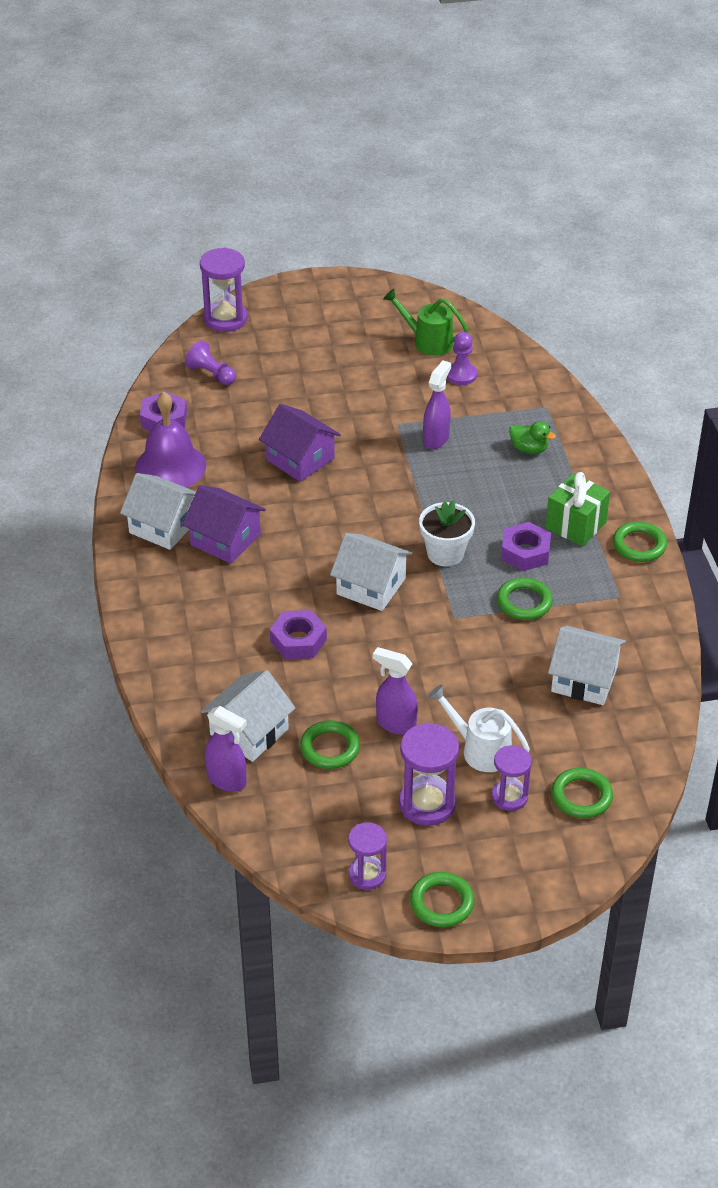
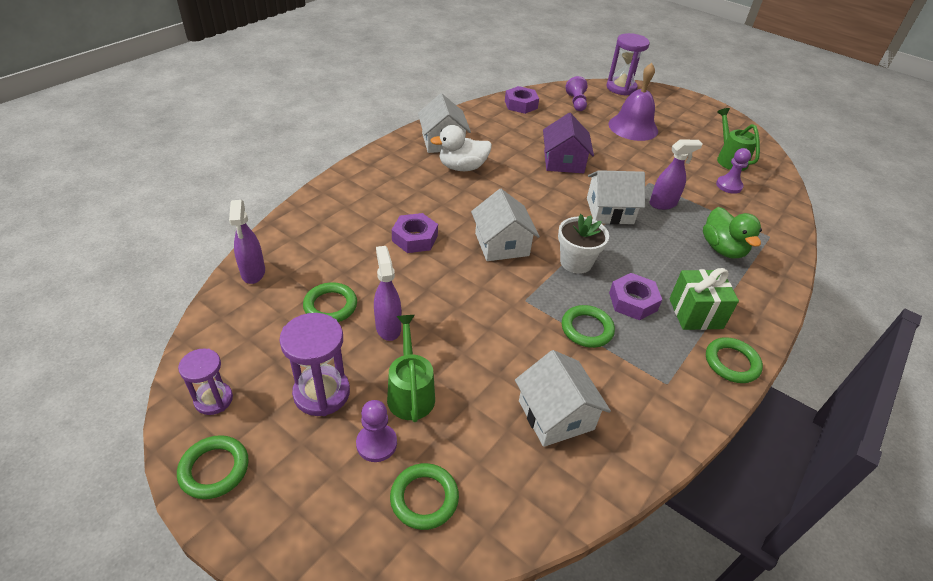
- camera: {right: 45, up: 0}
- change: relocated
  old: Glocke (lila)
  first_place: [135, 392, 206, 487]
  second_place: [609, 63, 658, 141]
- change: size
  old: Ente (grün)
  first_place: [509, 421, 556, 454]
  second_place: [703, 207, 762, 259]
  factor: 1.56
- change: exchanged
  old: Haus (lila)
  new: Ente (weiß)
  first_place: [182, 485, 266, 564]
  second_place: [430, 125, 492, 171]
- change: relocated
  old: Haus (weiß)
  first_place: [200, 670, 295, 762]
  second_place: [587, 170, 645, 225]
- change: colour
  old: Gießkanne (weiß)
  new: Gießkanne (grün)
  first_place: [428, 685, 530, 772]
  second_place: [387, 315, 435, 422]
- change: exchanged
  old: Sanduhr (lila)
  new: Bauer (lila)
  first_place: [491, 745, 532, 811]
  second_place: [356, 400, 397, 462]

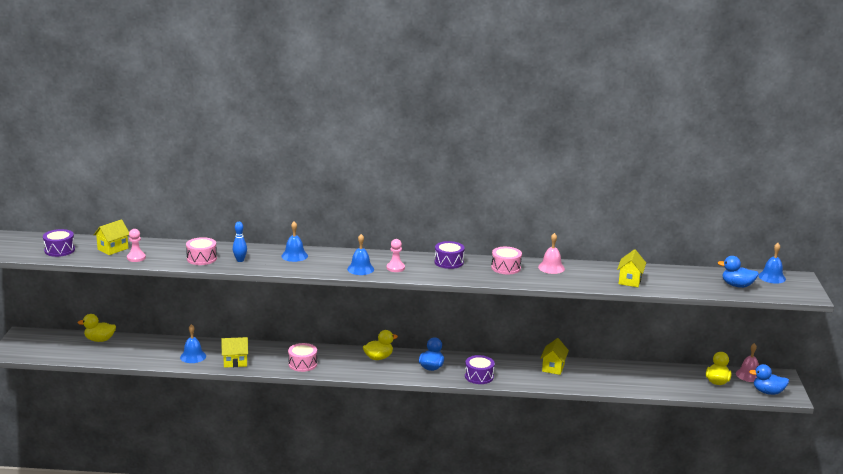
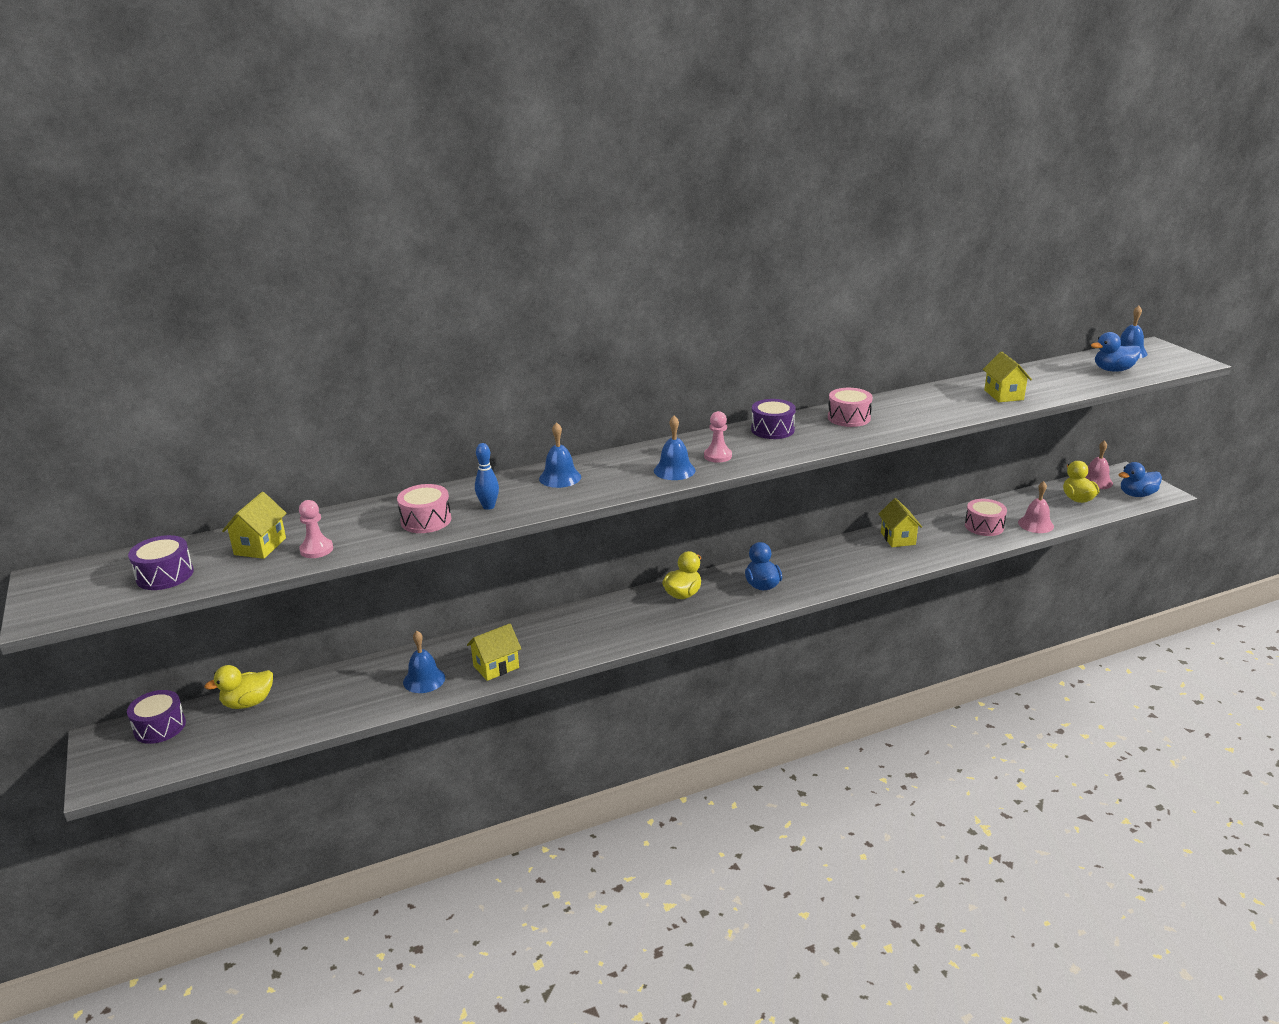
- camera: {right: -25, up: 5}
- change: relocated
  old: Glocke (rosa)
  first_place: [538, 233, 565, 274]
  second_place: [1018, 481, 1054, 533]
- change: relocated
  old: Trommel (rosa)
  first_place: [288, 343, 317, 372]
  second_place: [965, 499, 1007, 536]
- change: relocated
  old: Trommel (lila)
  first_place: [465, 355, 495, 384]
  second_place: [127, 690, 186, 744]

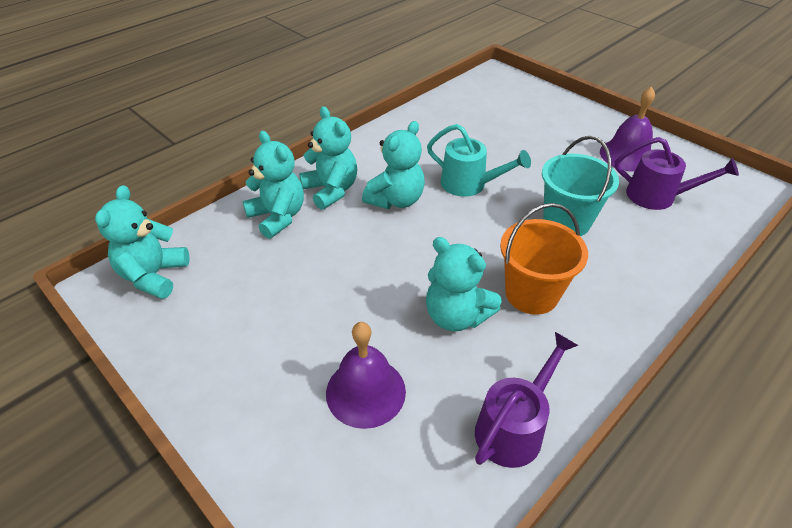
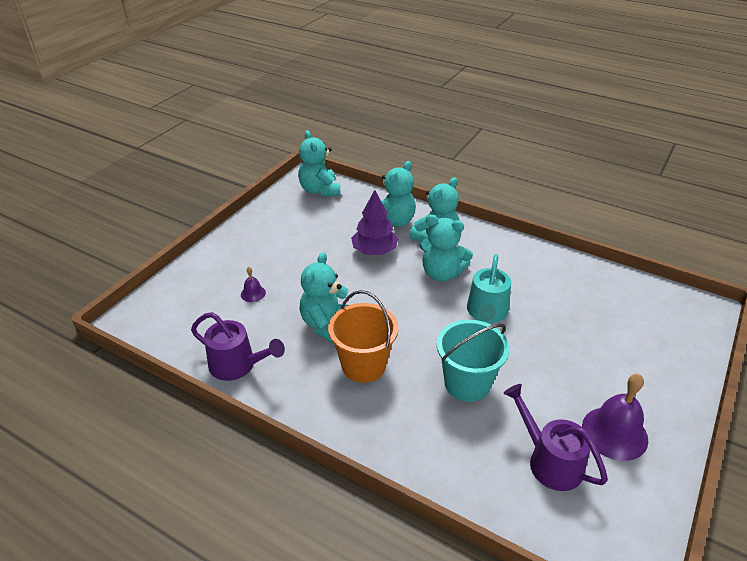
- camera: {right: 75, up: -5}
- change: spun
  old: Gießkanne (lila)
  first_place: [614, 137, 739, 210]
  second_place: [503, 384, 608, 491]
  degrees: 135
- change: spun
  old: Teddybär (türkis)
  first_place: [95, 185, 189, 299]
  second_place: [298, 130, 341, 196]
  degrees: -105
- change: size
  old: Glocke (lila)
  first_place: [326, 322, 406, 429]
  second_place: [241, 267, 266, 302]
  factor: 0.49
- change: appeared
  new: Baum (lila)
  second_place: [351, 190, 398, 255]

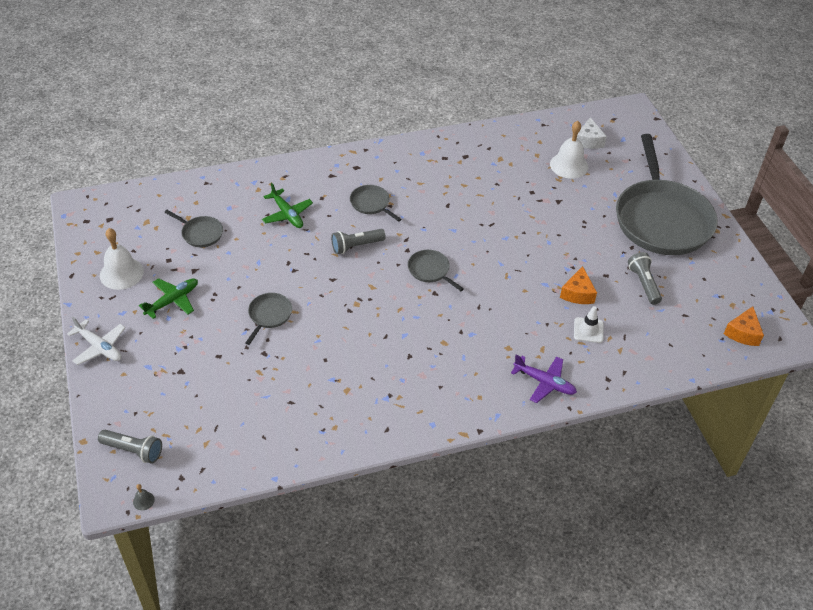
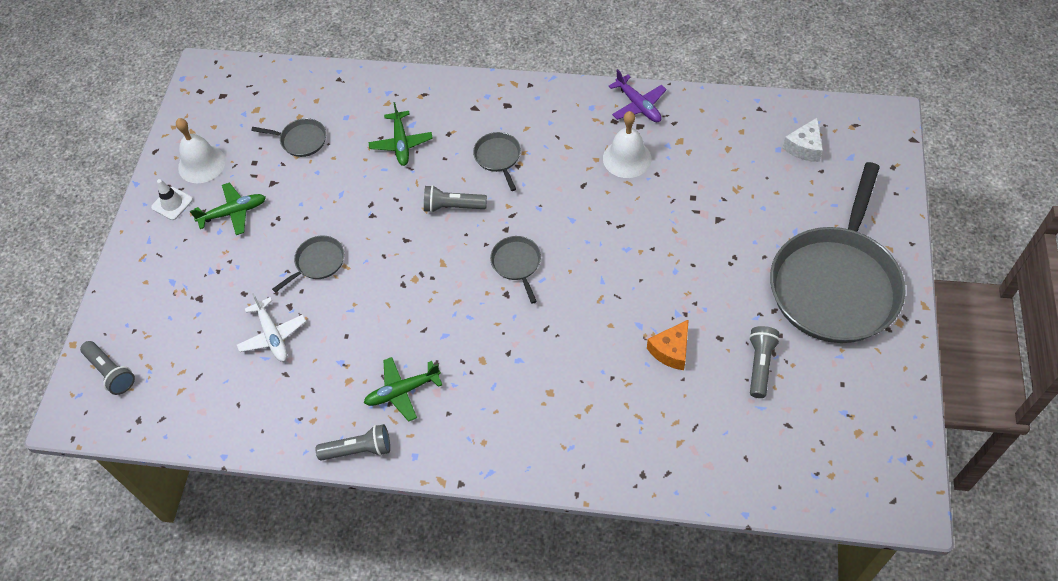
- camera: {right: 30, up: 10}
- change: relocated
  old: Glocke (weiß)
  first_place: [550, 121, 588, 179]
  second_place: [603, 111, 651, 178]
- change: spun
  old: Pfanne (grau)
  first_place: [164, 210, 223, 247]
  second_place: [251, 118, 326, 157]
  degrees: -45
- change: relocated
  old: Leitkegel (weiß)
  first_place: [574, 306, 604, 343]
  second_place: [151, 179, 193, 220]
- change: missing
  old: Käse (orange)
  first_place: [724, 306, 764, 346]
- change: relocated
  old: Flugzeug (weiß)
  first_place: [67, 317, 125, 365]
  second_place: [237, 293, 306, 362]
- change: relocated
  old: Flugzeug (lila)
  first_place: [511, 355, 577, 403]
  second_place: [608, 69, 667, 122]
- change: missing
  old: Glocke (grau)
  first_place: [133, 484, 155, 510]
- change: appeared
  new: Flugzeug (grün)
  second_place: [364, 357, 443, 422]
- change: appeared
  new: Taschenlampe (grau)
  second_place: [316, 424, 390, 461]

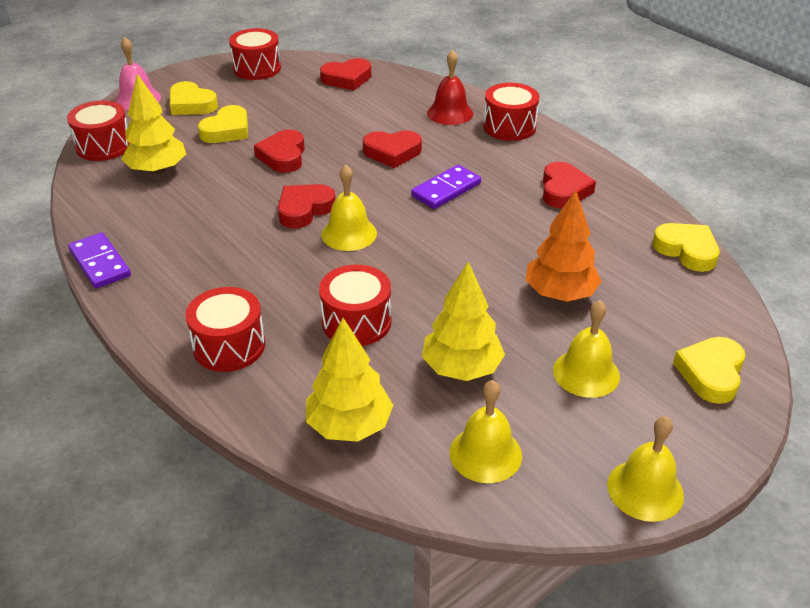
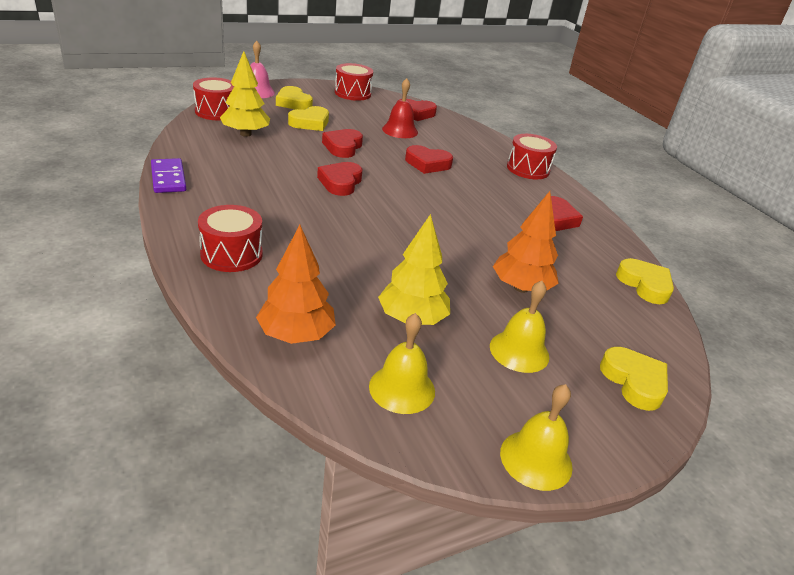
- camera: {right: 10, up: -5}
- change: relocated
  old: Glocke (rot)
  first_place: [427, 50, 473, 125]
  second_place: [382, 78, 418, 138]
- change: missing
  old: Glocke (gelb)
  first_place: [321, 165, 377, 251]
- change: missing
  old: Dominostein (lila)
  first_place: [411, 165, 481, 209]
- change: spun
  old: Herz (rot)
  first_place: [278, 184, 336, 229]
  second_place: [317, 162, 363, 196]
  degrees: -45
- change: missing
  old: Trommel (rot)
  first_place: [319, 265, 391, 346]
- change: colour
  old: Baum (gelb)
  new: Baum (orange)
  first_place: [306, 318, 393, 442]
  second_place: [256, 225, 336, 344]
- change: spun
  old: Herz (gelb)
  first_place: [673, 337, 745, 404]
  second_place: [600, 347, 668, 411]
  degrees: 120

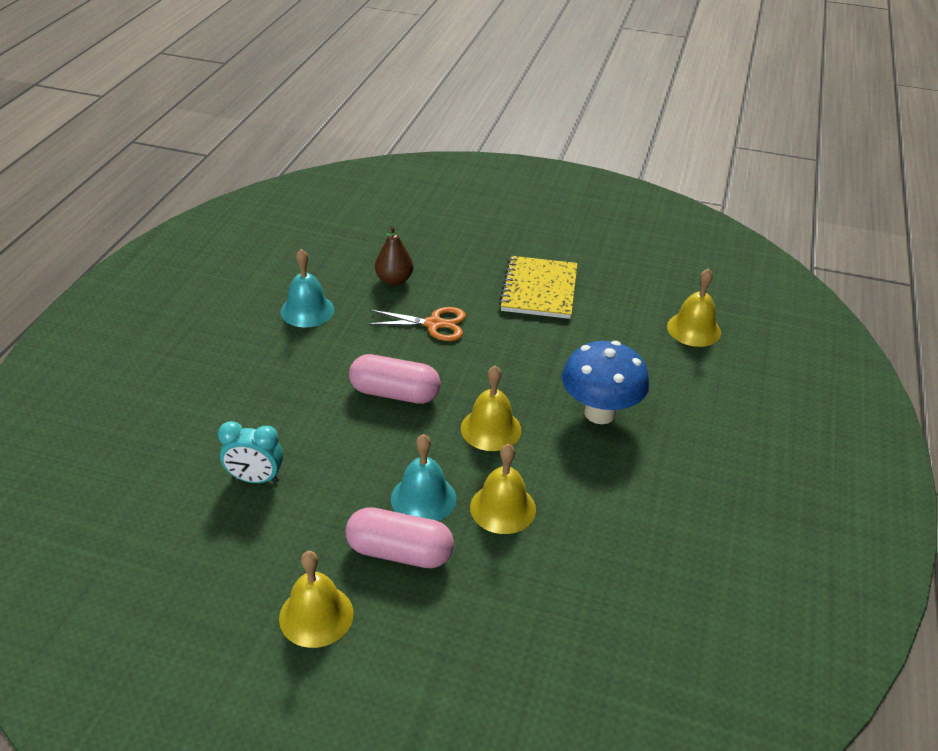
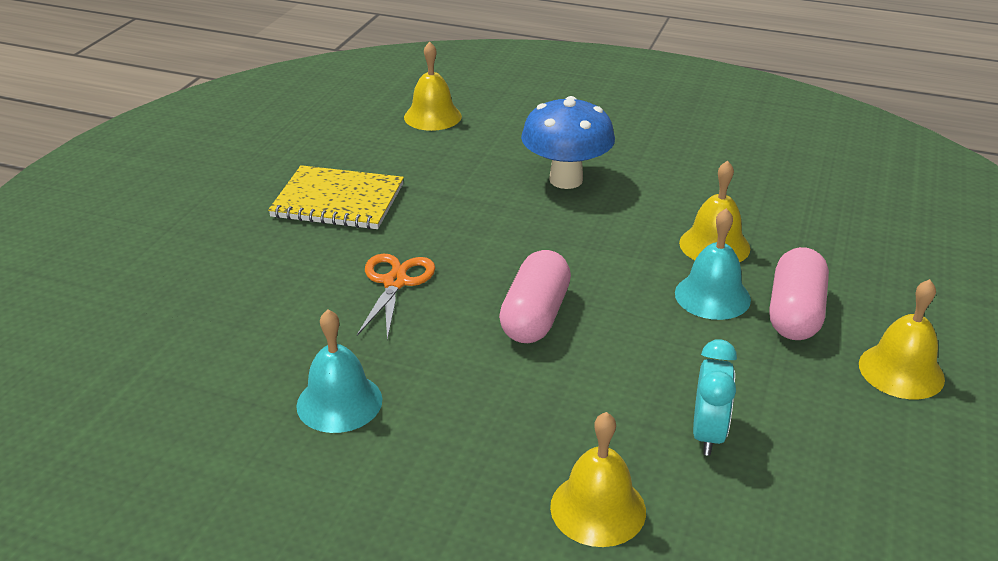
- camera: {right: -85, up: -5}
- change: missing
  old: Birne (braun)
  first_place: [375, 226, 413, 285]
- change: relocated
  old: Glocke (gelb)
  first_place: [461, 366, 521, 451]
  second_place: [550, 412, 646, 547]

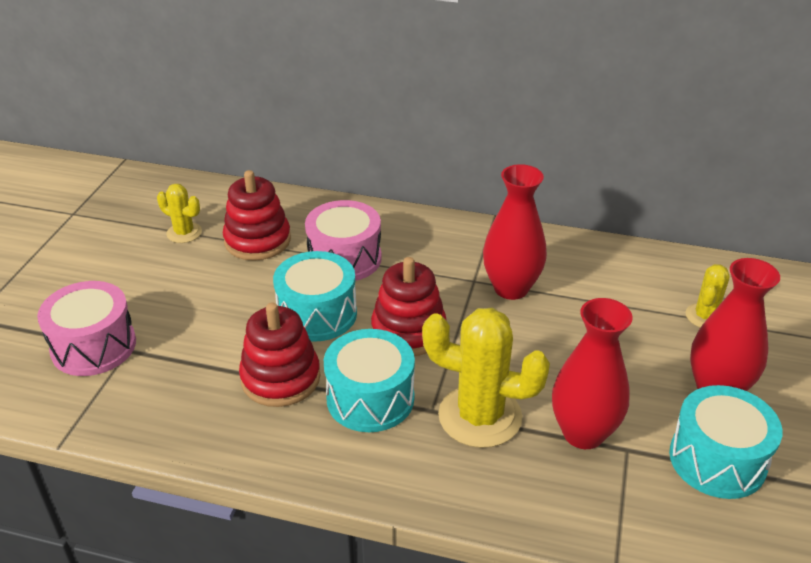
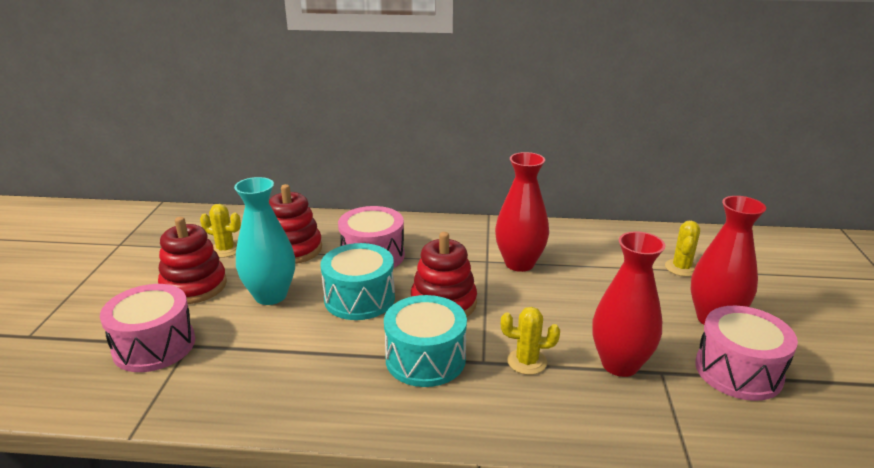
- camera: {right: -10, up: -10}
- change: relocated
  old: Stapelspielzeug (rot)
  first_place: [239, 303, 320, 407]
  second_place: [158, 217, 227, 304]
- change: size
  old: Kaktus (gelb)
  first_place: [422, 308, 550, 448]
  second_place: [501, 307, 560, 375]
  factor: 0.53
- change: colour
  old: Trommel (türkis)
  new: Trommel (rosa)
  first_place: [669, 385, 783, 499]
  second_place: [695, 306, 798, 401]
- change: appeared
  new: Vase (türkis)
  second_place: [234, 177, 295, 305]

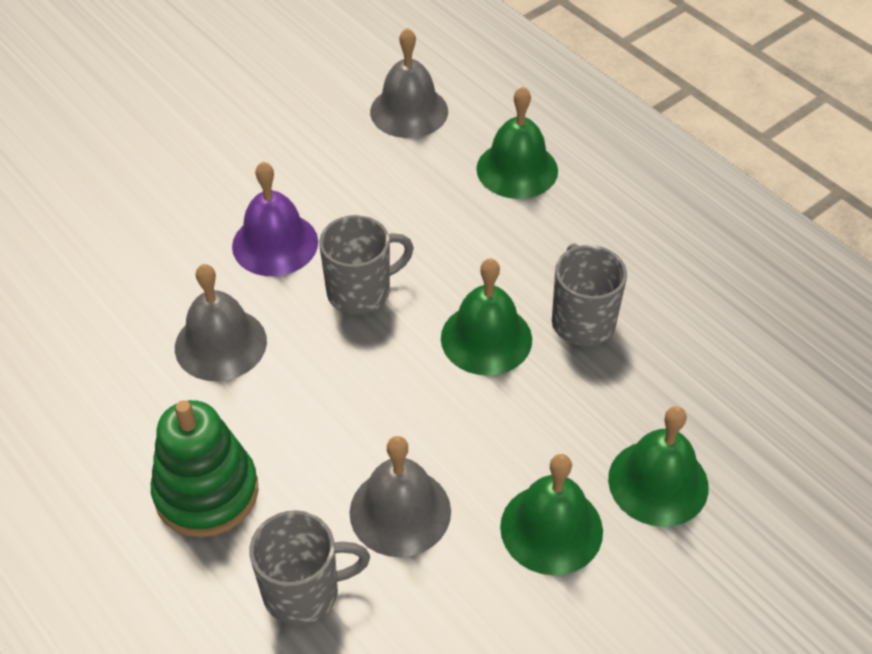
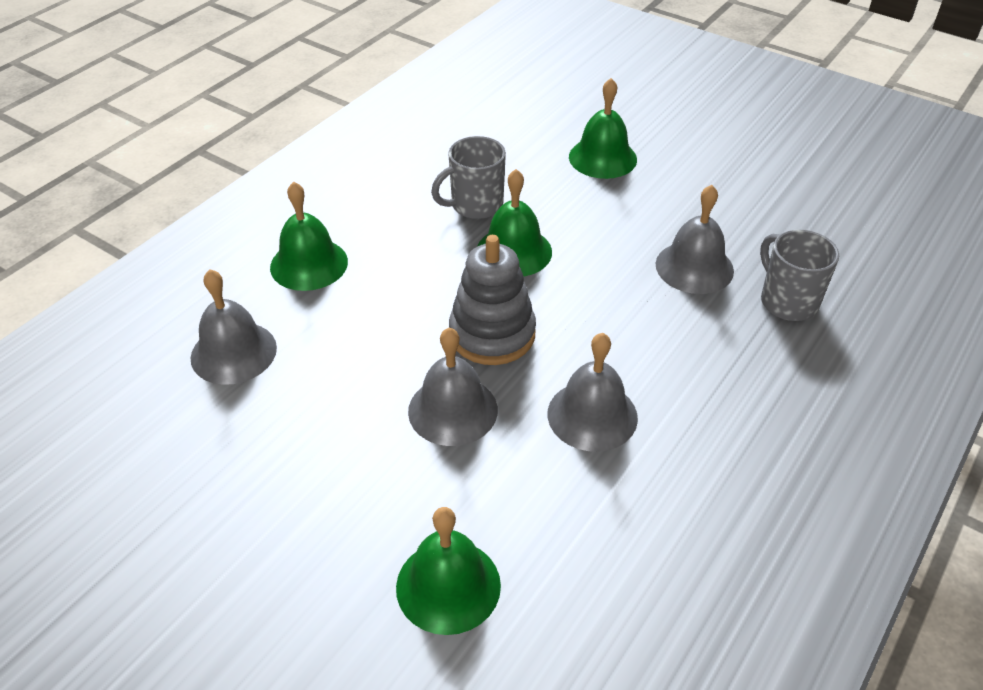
- camera: {right: -105, up: -5}
- change: colour
  old: Glocke (lila)
  new: Glocke (grau)
  first_place: [232, 162, 318, 276]
  second_place: [408, 327, 498, 446]
- change: exchanged
  old: Tasse (grau)
  new: Stapelspielzeug (grau)
  first_place: [319, 215, 414, 315]
  second_place: [449, 235, 536, 365]
- change: missing
  old: Stapelspielzeug (grün)
  first_place: [151, 400, 259, 537]
- change: relocated
  old: Glocke (grün)
  first_place: [500, 454, 603, 575]
  second_place: [396, 507, 501, 635]

